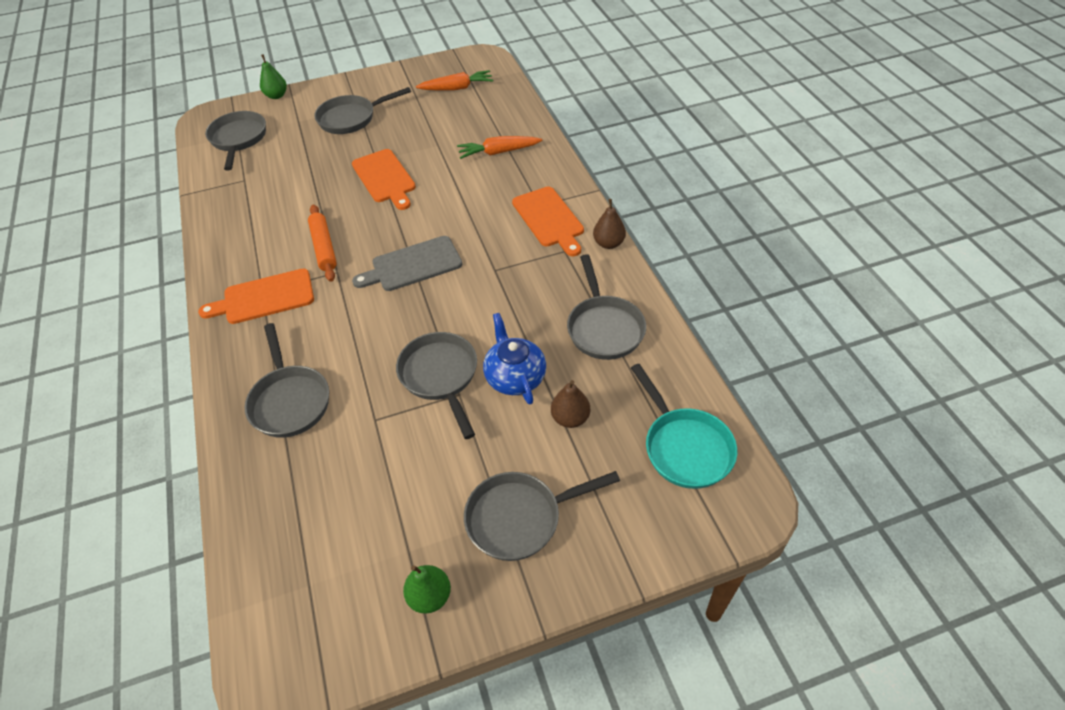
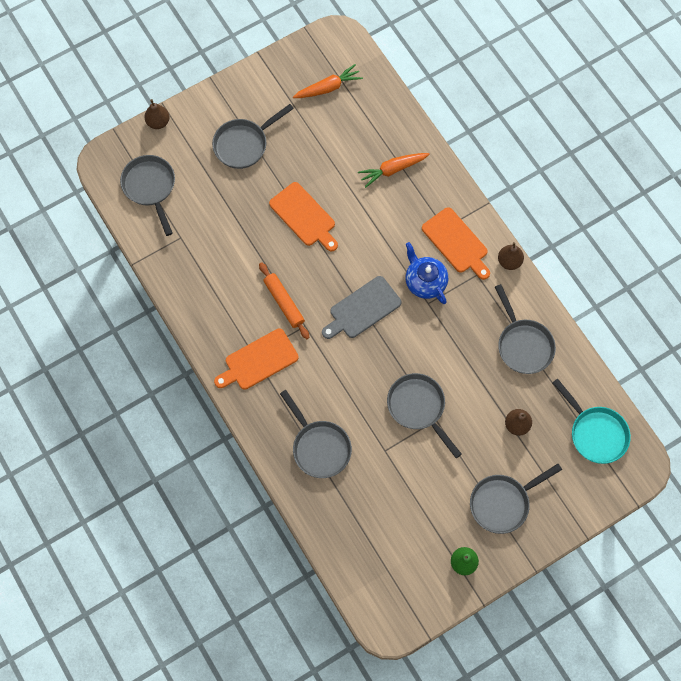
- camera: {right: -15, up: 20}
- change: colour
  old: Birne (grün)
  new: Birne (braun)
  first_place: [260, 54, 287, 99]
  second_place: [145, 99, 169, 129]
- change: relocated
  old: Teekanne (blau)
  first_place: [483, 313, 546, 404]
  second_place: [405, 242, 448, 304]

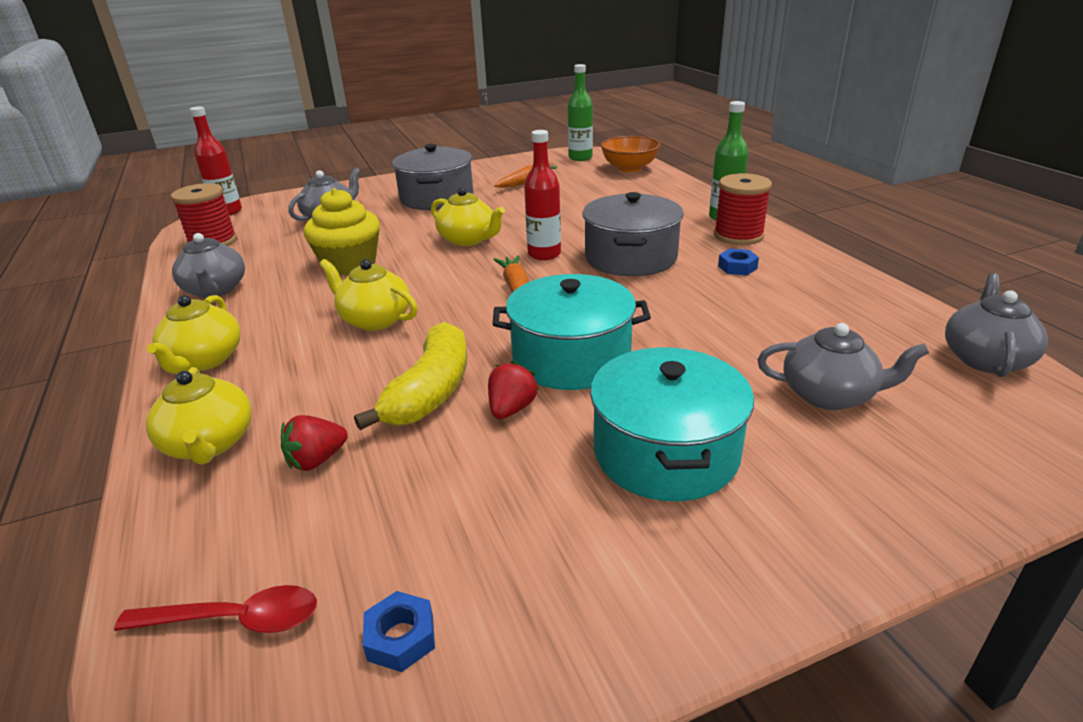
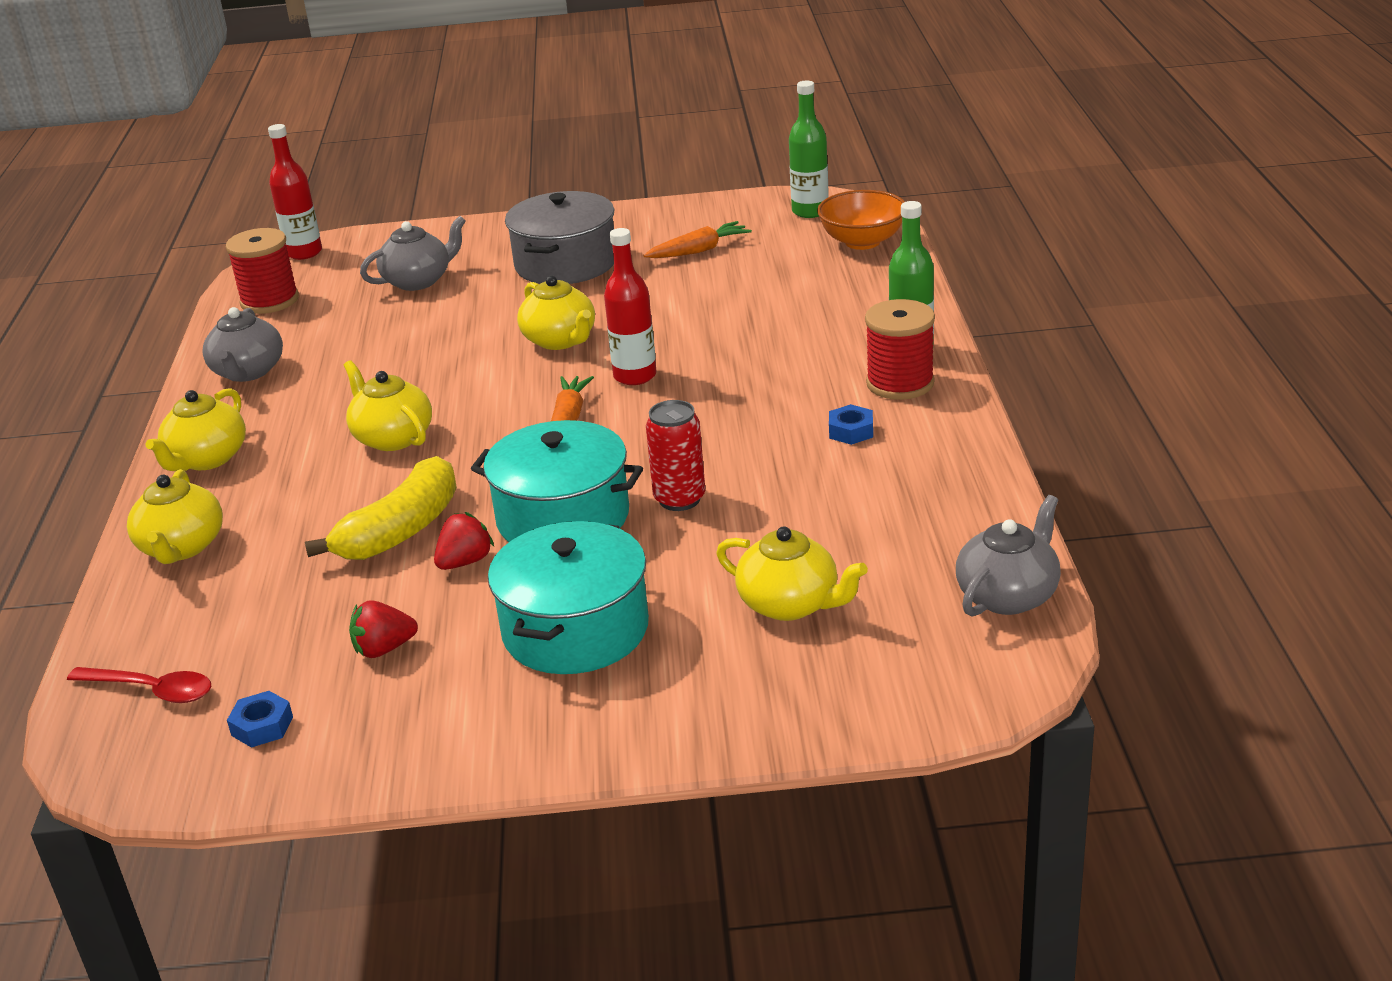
- camera: {right: 20, up: 0}
- change: missing
  old: Muffin (gelb)
  first_place: [304, 188, 380, 275]
- change: missing
  old: Kochtopf (grau)
  first_place: [583, 192, 684, 276]
- change: colour
  old: Teekanne (grau)
  new: Teekanne (gelb)
  first_place: [758, 323, 929, 410]
  second_place: [716, 526, 868, 621]
- change: relocated
  old: Erdbeere (rot)
  first_place: [281, 415, 348, 471]
  second_place: [349, 600, 418, 658]
- change: appeared
  new: Dose (rot)
  second_place: [646, 400, 705, 511]

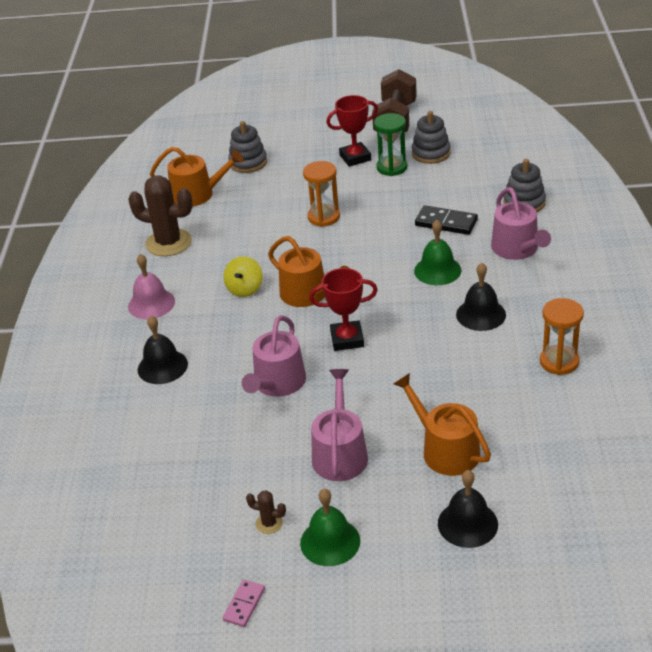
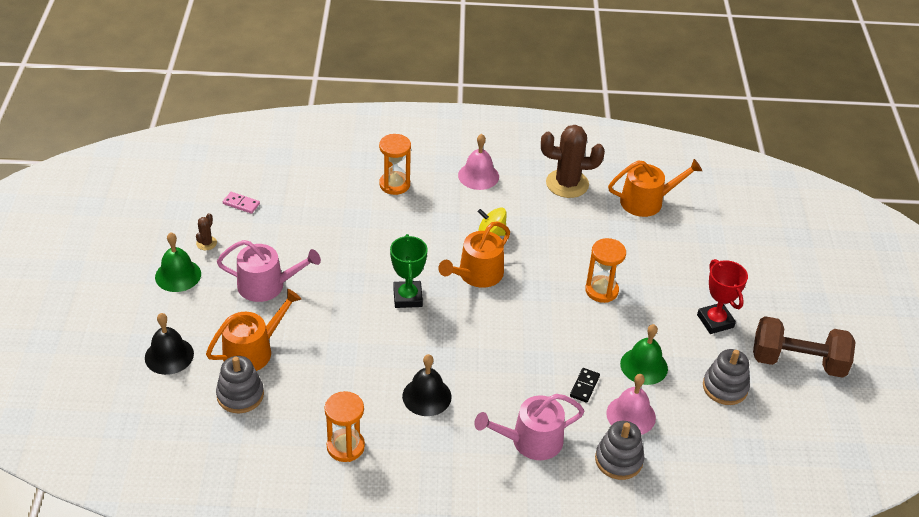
- camera: {right: 85, up: 5}
- change: missing
  old: Sanduhr (grün)
  first_place: [374, 113, 408, 176]
- change: relocated
  old: Stapelspielzeug (grau)
  first_place: [228, 121, 267, 173]
  second_place: [216, 356, 264, 413]
- change: spun
  old: Gießkanne (orange)
  first_place: [150, 147, 244, 207]
  second_place: [608, 159, 702, 217]
  degrees: -105
- change: spun
  old: Kaktus (braun)
  first_place: [128, 175, 193, 256]
  second_place: [541, 125, 605, 198]
  degrees: 75
- change: size
  old: Dominostein (schwarz)
  first_place: [415, 205, 478, 235]
  second_place: [570, 368, 600, 403]
  factor: 0.61
- change: relocated
  old: Glocke (grün)
  first_place: [414, 220, 461, 285]
  second_place: [620, 324, 668, 385]
- change: colour
  old: Pokal (rot)
  new: Pokal (grün)
  first_place: [309, 268, 378, 351]
  second_place: [390, 234, 428, 308]
- change: missing
  old: Gießkanne (rosa)
  first_place: [242, 315, 306, 397]
- change: exchanged
  old: Glocke (schwarz)
  new: Sanduhr (orange)
  first_place: [138, 316, 188, 384]
  second_place: [379, 134, 411, 195]
- change: relocated
  old: Dominostein (rosa)
  first_place: [223, 580, 265, 627]
  second_place: [223, 192, 260, 214]
- change: appeared
  new: Glocke (rosa)
  second_place: [606, 374, 656, 435]

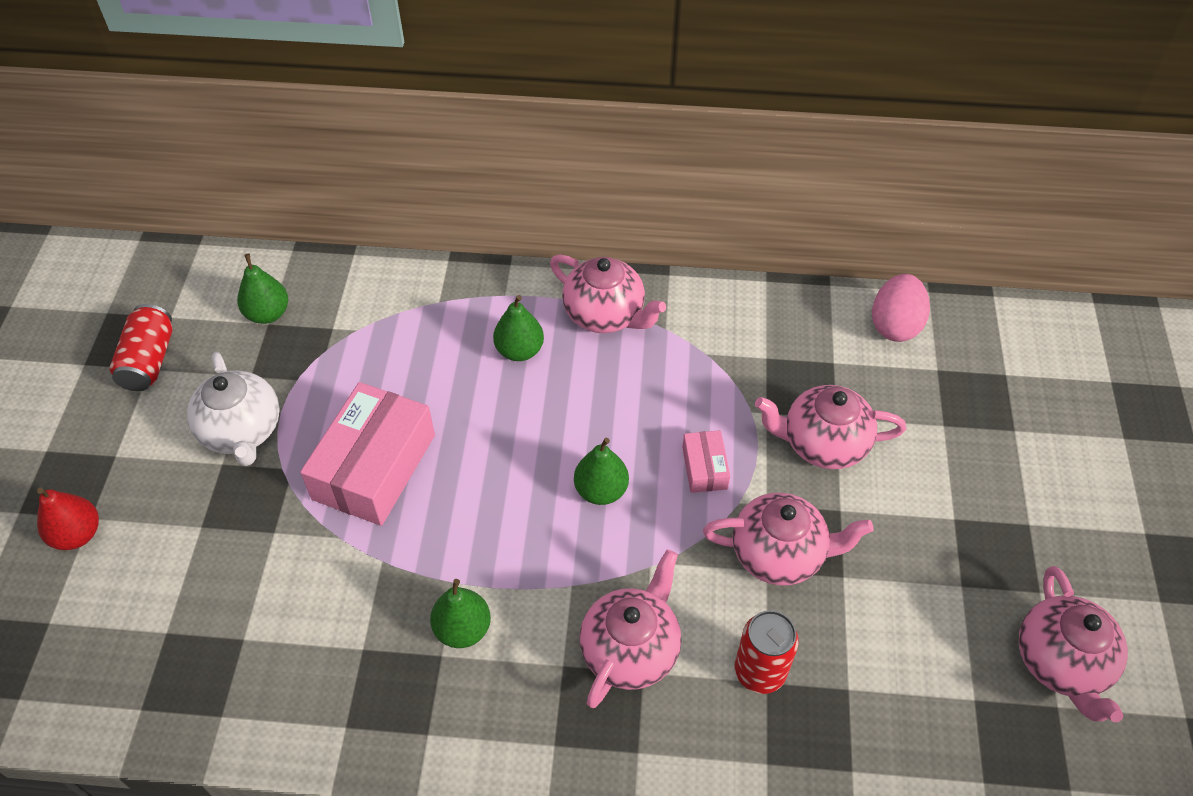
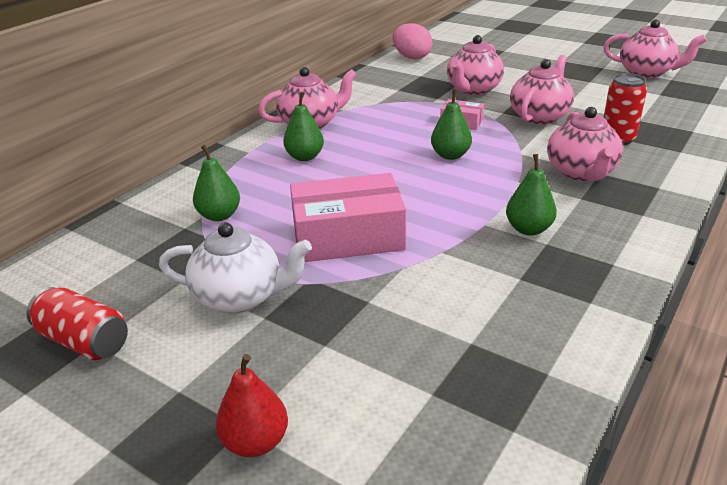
- camera: {right: -60, up: -20}
- change: relocated
  old: Birne (grün)
  first_place: [237, 254, 288, 324]
  second_place: [193, 145, 240, 221]
- change: spun
  old: Schachtel (rosa)
  first_place: [300, 382, 435, 526]
  second_place: [290, 173, 406, 262]
  degrees: -60
- change: spun
  old: Teekanne (rosa)
  first_place: [580, 550, 682, 708]
  second_place: [547, 107, 623, 182]
  degrees: -150

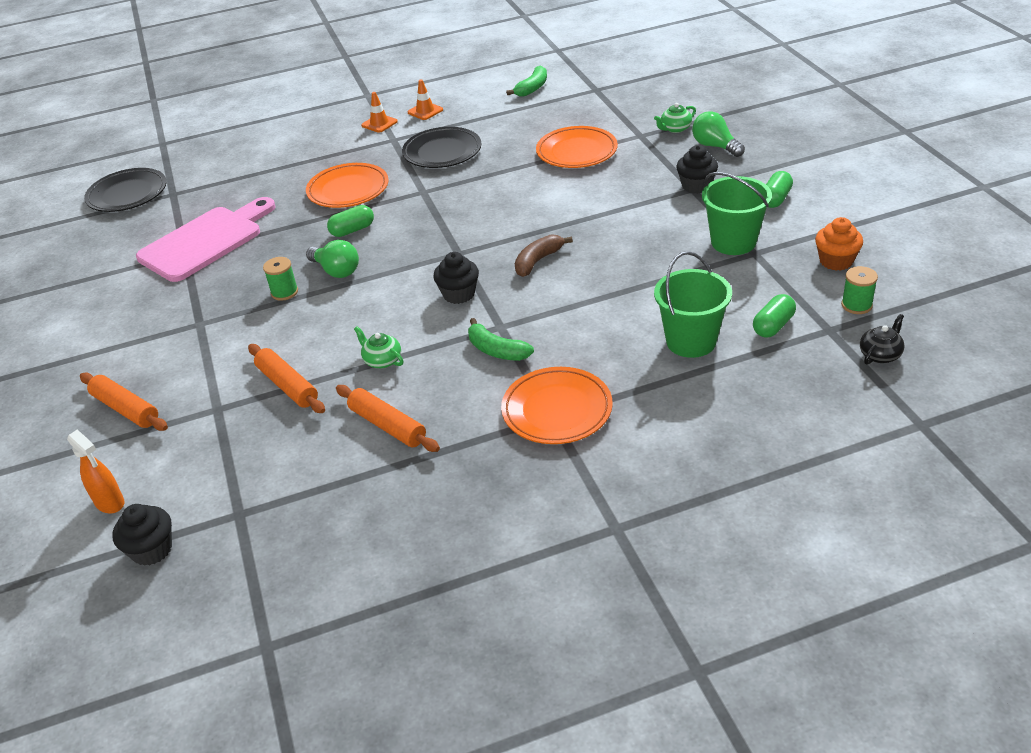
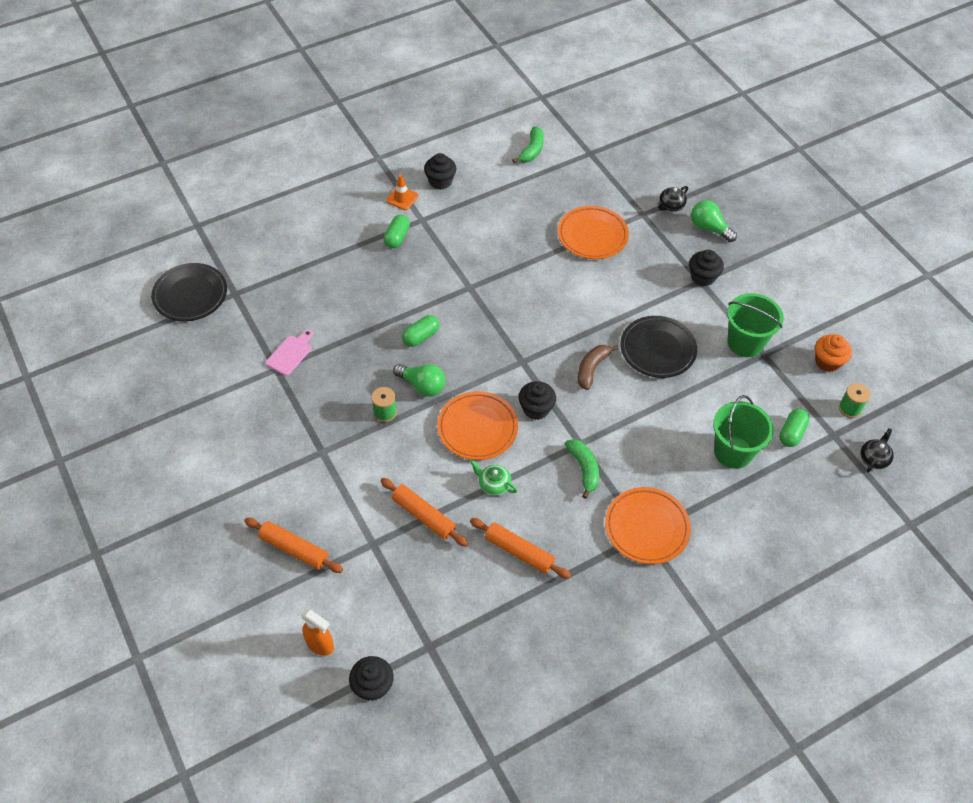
- camera: {right: -15, up: 15}
- change: exchanged
  old: Leitkegel (orange)
  new: Muffin (schwarz)
  first_place: [407, 79, 443, 120]
  second_place: [424, 153, 456, 190]
- change: colour
  old: Teekanne (grün)
  new: Teekanne (schwarz)
  first_place: [654, 103, 696, 133]
  second_place: [658, 186, 688, 211]
- change: relocated
  old: Teller (schwarz)
  first_place: [402, 127, 481, 168]
  second_place: [620, 316, 697, 378]
- change: relocated
  old: Teller (orange)
  first_place: [306, 163, 389, 208]
  second_place: [437, 391, 518, 460]
- change: relocated
  old: Kapsel (grün)
  first_place: [766, 171, 793, 208]
  second_place: [384, 215, 410, 248]
- change: size
  old: Schneidebrett (rosa)
  first_place: [136, 197, 275, 282]
  second_place: [266, 329, 313, 376]
  factor: 0.44
- change: spun
  old: Banane (grün)
  first_place: [468, 318, 534, 361]
  second_place: [565, 439, 599, 499]
  degrees: -135

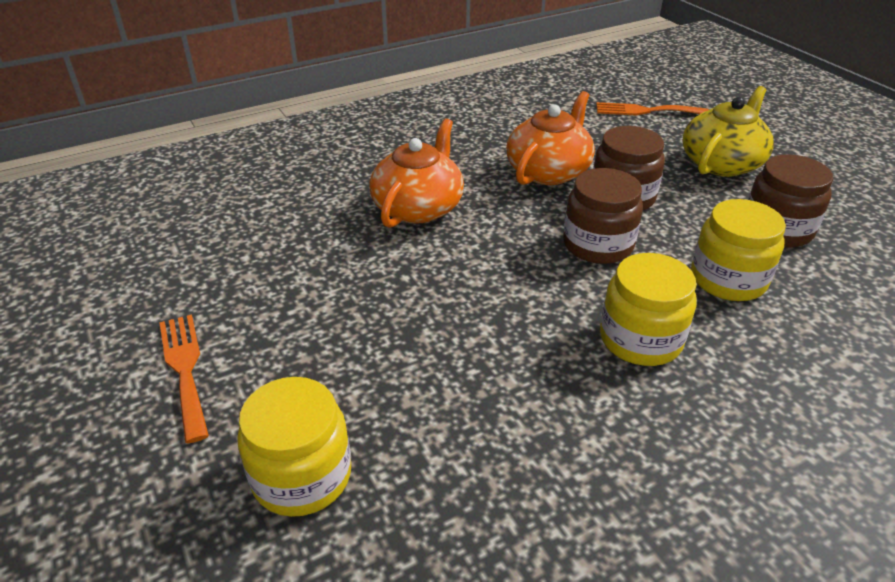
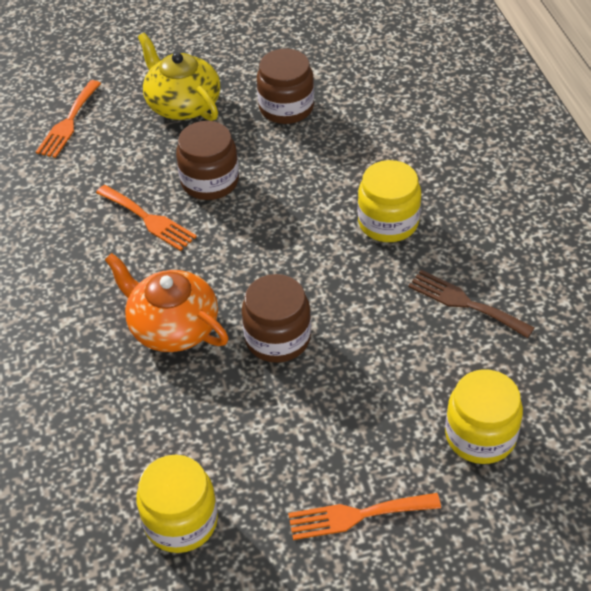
- camera: {right: -75, up: 10}
- change: exchanged
  old: Teekanne (orange)
  new: Gabel (orange)
  first_place: [506, 91, 595, 185]
  second_place: [96, 185, 197, 251]
- change: relocated
  old: Einmachglas (braun)
  first_place: [563, 168, 643, 264]
  second_place: [242, 274, 311, 363]
- change: relocated
  old: Einmachglas (gelb)
  first_place: [691, 199, 786, 301]
  second_place: [136, 455, 218, 553]
- change: appeared
  new: Gabel (braun)
  second_place: [408, 270, 535, 338]

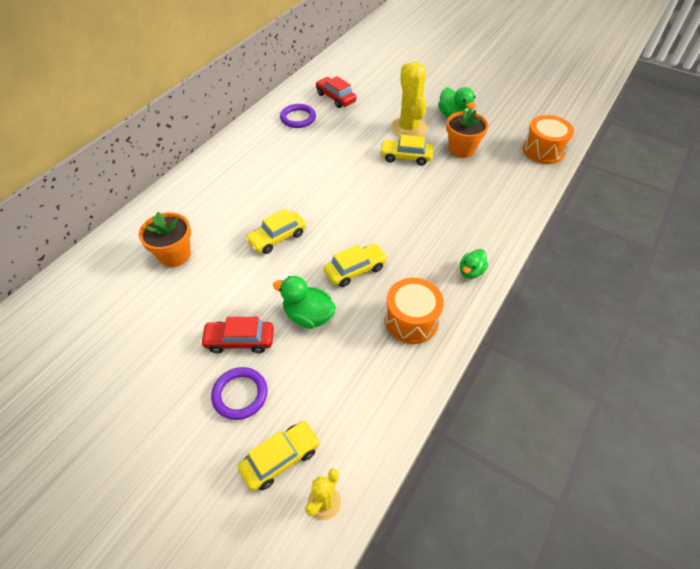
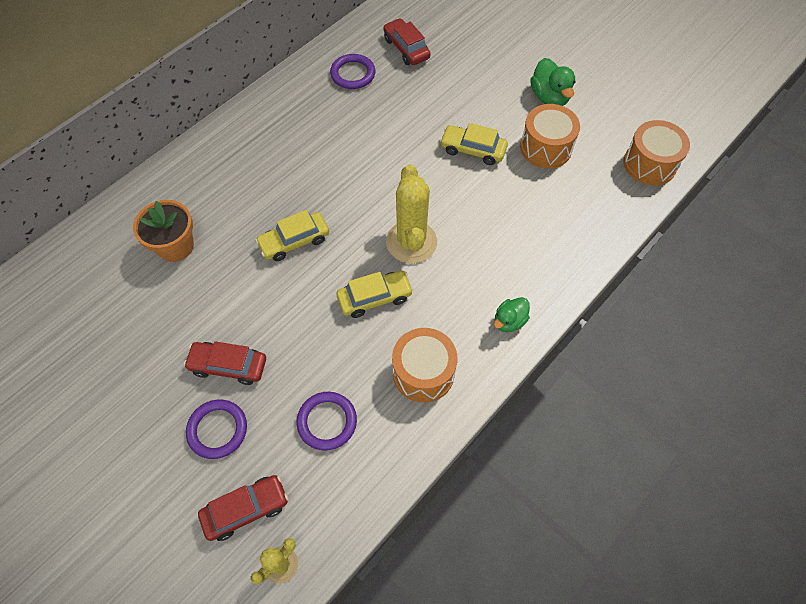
- camera: {right: 10, up: 10}
- change: relocated
  old: Kaktus (gelb)
  first_place: [391, 62, 427, 137]
  second_place: [386, 165, 437, 264]
- change: exchanged
  old: Blumentopf (orange)
  new: Trommel (orange)
  first_place: [446, 108, 488, 158]
  second_place: [520, 104, 580, 168]
- change: missing
  old: Ente (grün)
  first_place: [273, 276, 336, 329]
- change: colour
  old: Auto (gelb)
  new: Auto (rot)
  first_place: [238, 421, 320, 491]
  second_place: [198, 475, 288, 541]
- change: appeared
  new: Ring (lila)
  second_place: [297, 392, 357, 451]

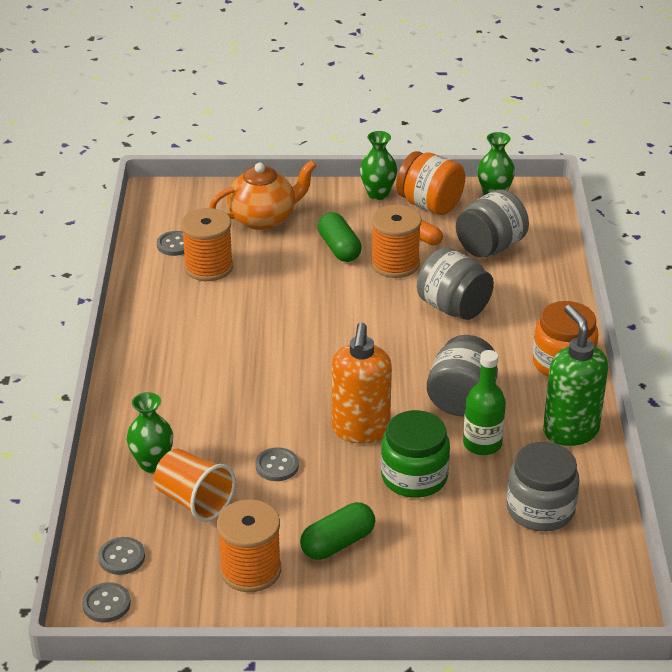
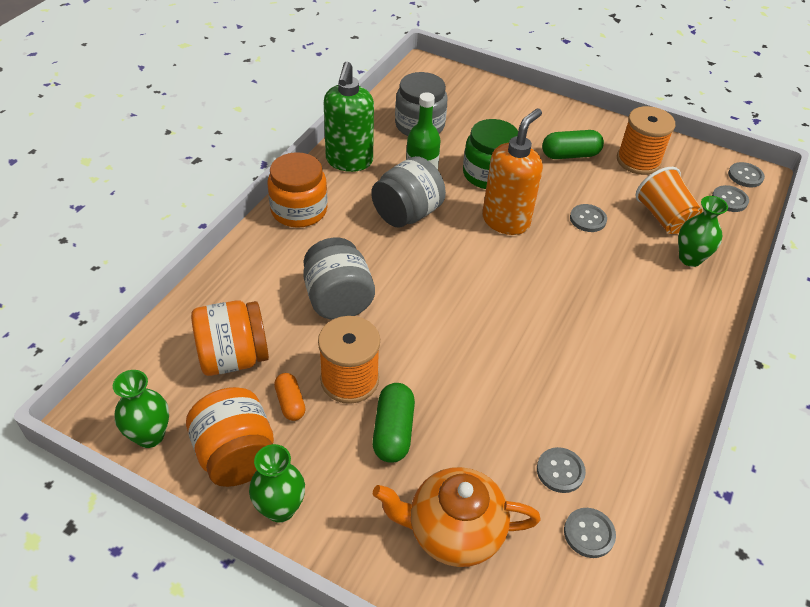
- camera: {right: -155, up: 10}
- change: colour
  old: Einmachglas (grau)
  new: Einmachglas (orange)
  first_place: [456, 189, 529, 258]
  second_place: [191, 300, 269, 376]
- change: exchanged
  old: Garnrolle (orange)
  new: Knopf (grau)
  first_place: [181, 208, 233, 281]
  second_place: [537, 447, 586, 493]

